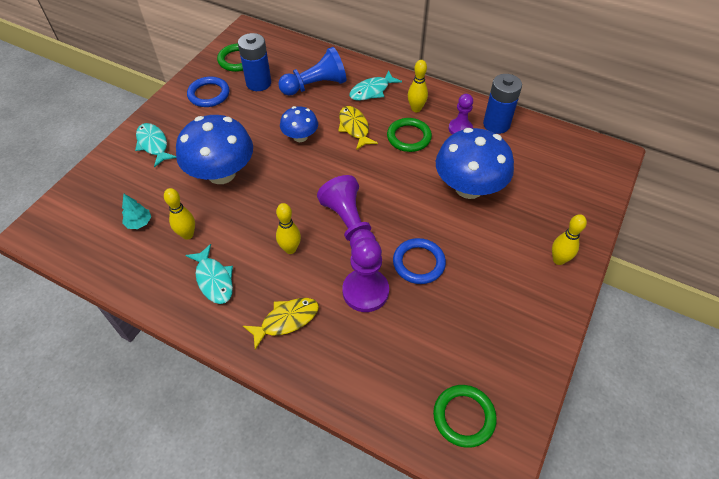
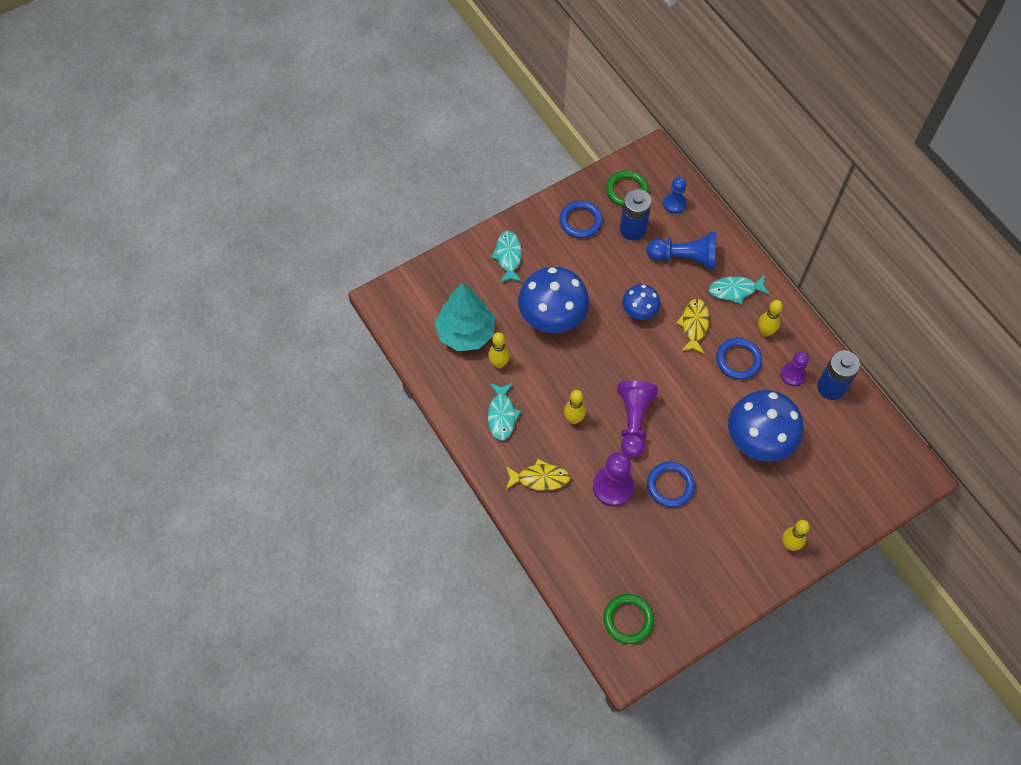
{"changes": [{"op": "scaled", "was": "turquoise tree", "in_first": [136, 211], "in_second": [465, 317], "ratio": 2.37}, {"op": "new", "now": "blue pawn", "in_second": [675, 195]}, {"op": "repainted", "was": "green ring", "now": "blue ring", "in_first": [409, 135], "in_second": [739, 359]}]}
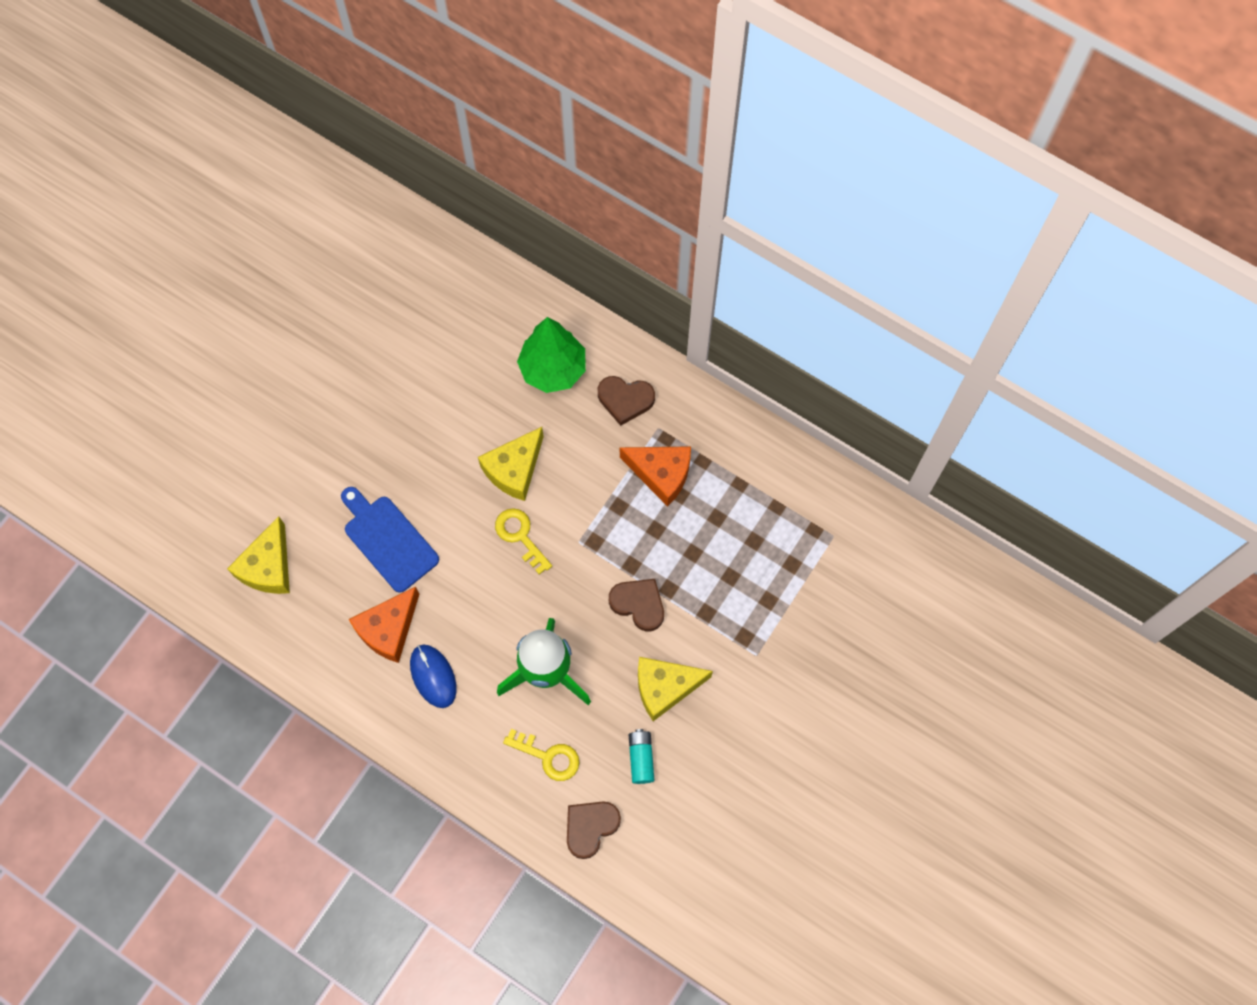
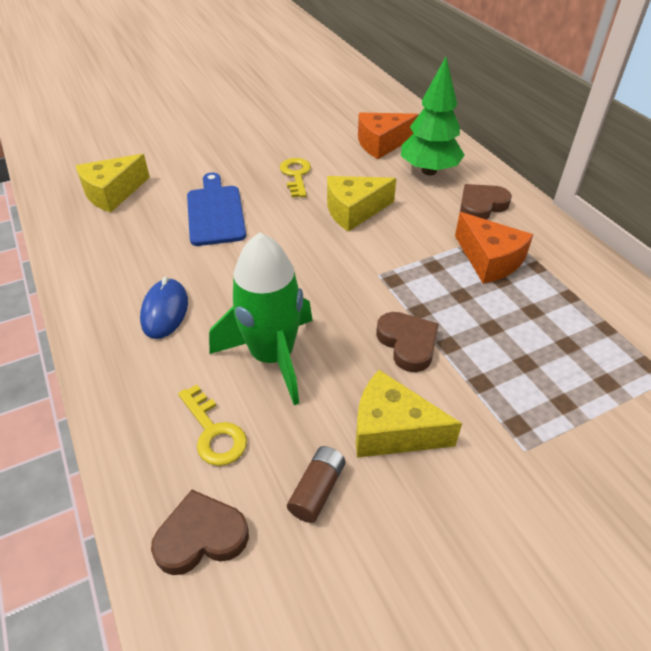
{"changes": [{"op": "shifted", "was": "yellow key", "in_first": [523, 541], "in_second": [295, 178]}, {"op": "repainted", "was": "turquoise battery", "now": "brown battery", "in_first": [641, 756], "in_second": [316, 484]}, {"op": "shifted", "was": "orange cheese", "in_first": [384, 625], "in_second": [388, 136]}, {"op": "rotated", "was": "brown heart", "in_first": [626, 401], "in_second": [486, 202], "clockwise": 105}]}
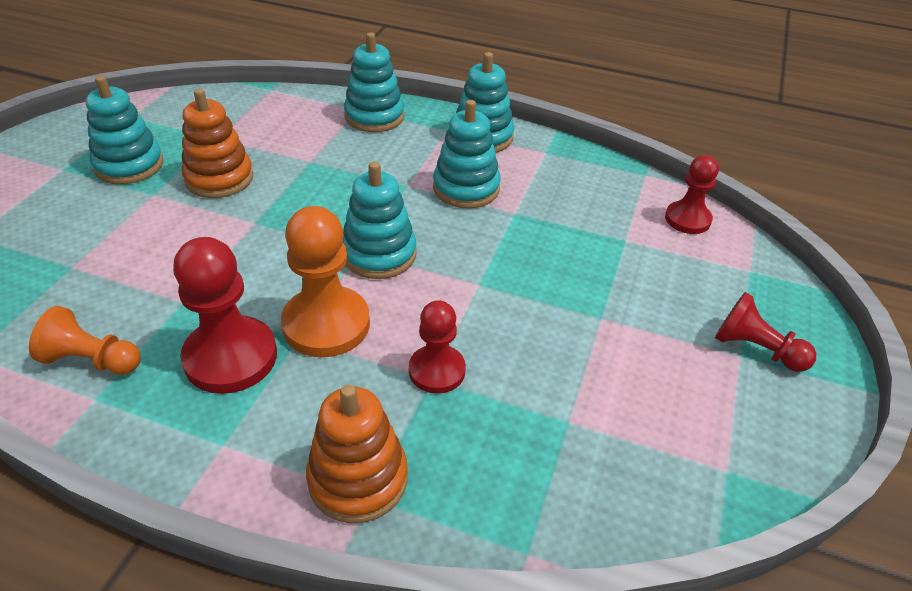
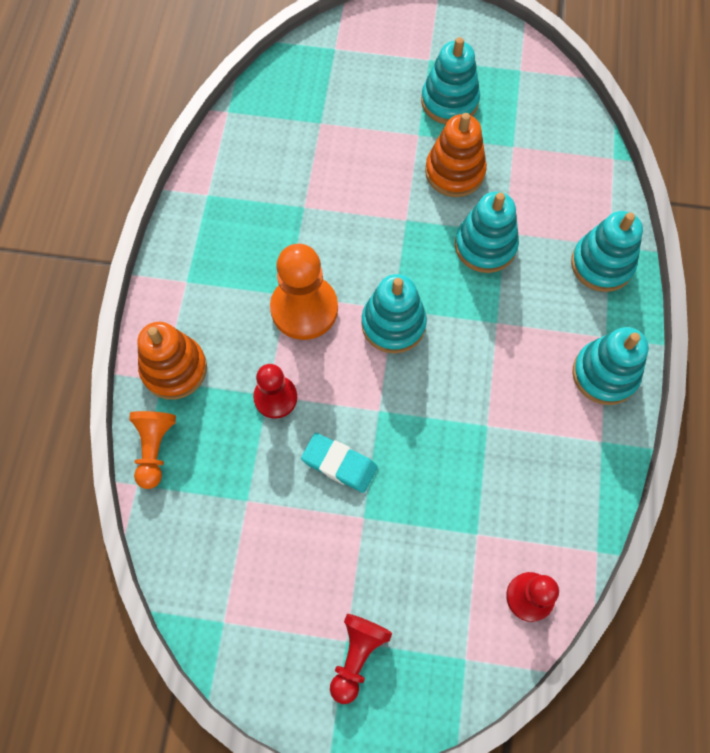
{"changes": [{"op": "shifted", "was": "orange pawn", "in_first": [85, 340], "in_second": [152, 450]}, {"op": "new", "now": "turquoise eraser", "in_second": [339, 463]}, {"op": "shifted", "was": "turquoise stacking toy", "in_first": [467, 154], "in_second": [487, 232]}, {"op": "gone", "was": "red pawn", "in_first": [225, 315]}]}
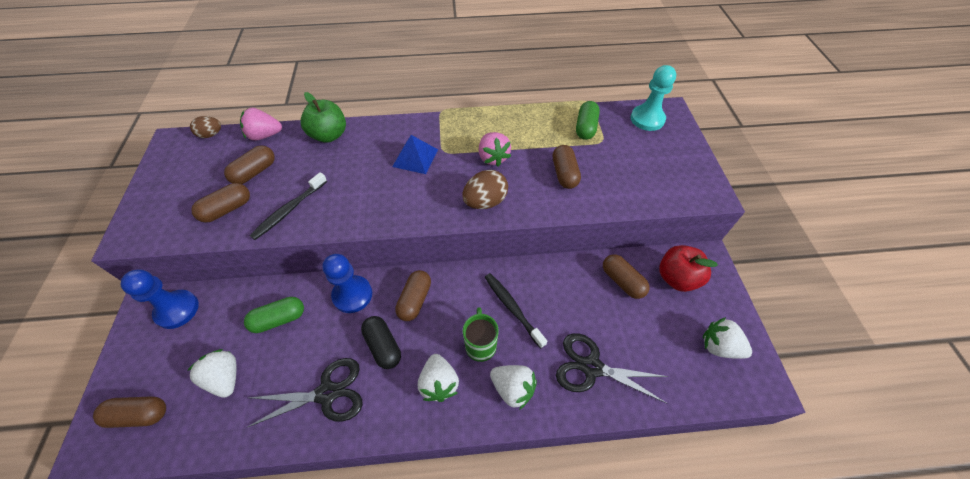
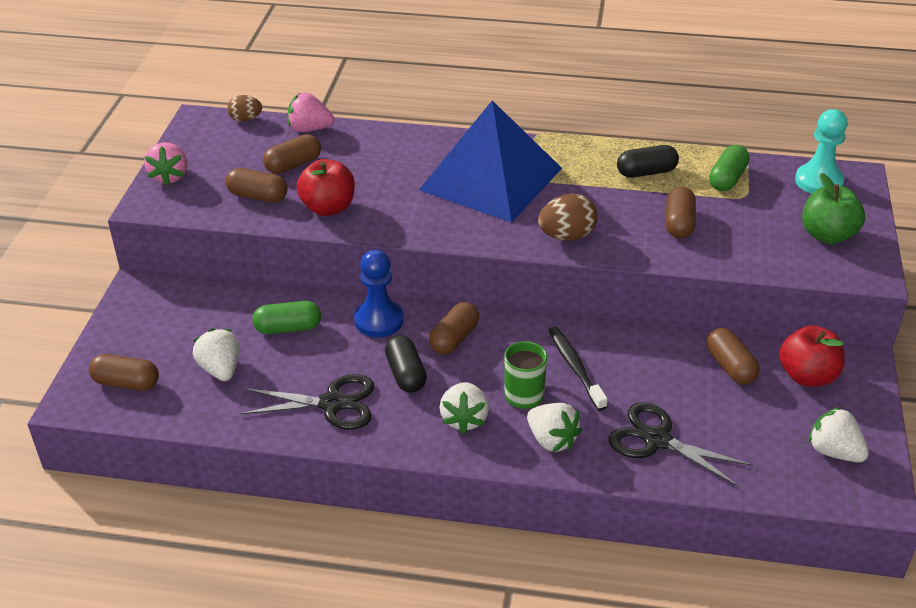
{"changes": [{"op": "shifted", "was": "pink strawberry", "in_first": [495, 149], "in_second": [165, 164]}, {"op": "rotated", "was": "brown capsule", "in_first": [220, 203], "in_second": [256, 185], "clockwise": 45}, {"op": "swapped", "was": "black toothbrush", "now": "red apple", "in_first": [288, 206], "in_second": [326, 187]}, {"op": "scaled", "was": "blue pyramid", "in_first": [415, 154], "in_second": [490, 161], "ratio": 2.3}, {"op": "new", "now": "black capsule", "in_second": [648, 161]}, {"op": "shifted", "was": "green apple", "in_first": [323, 117], "in_second": [833, 208]}, {"op": "gone", "was": "blue pawn", "in_first": [160, 299]}]}
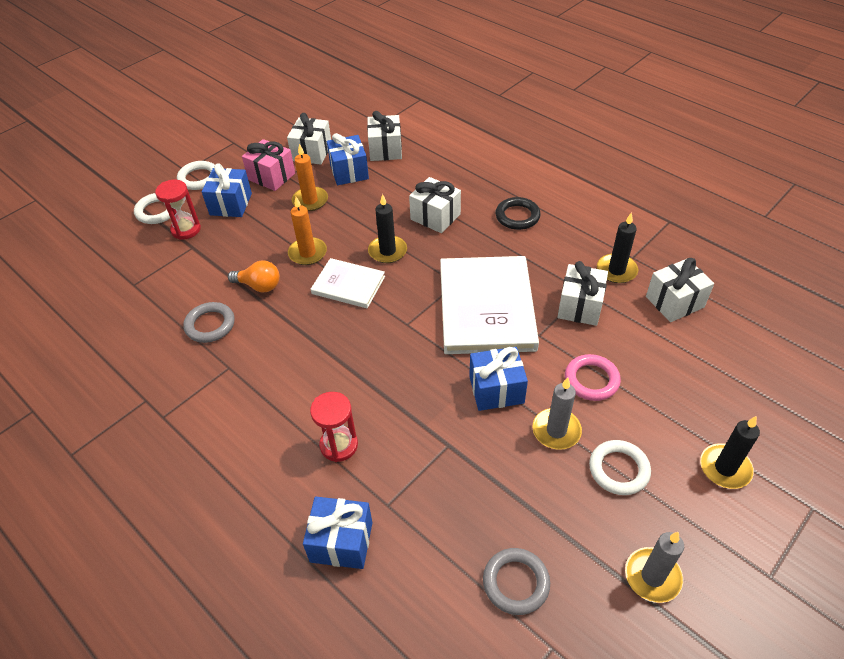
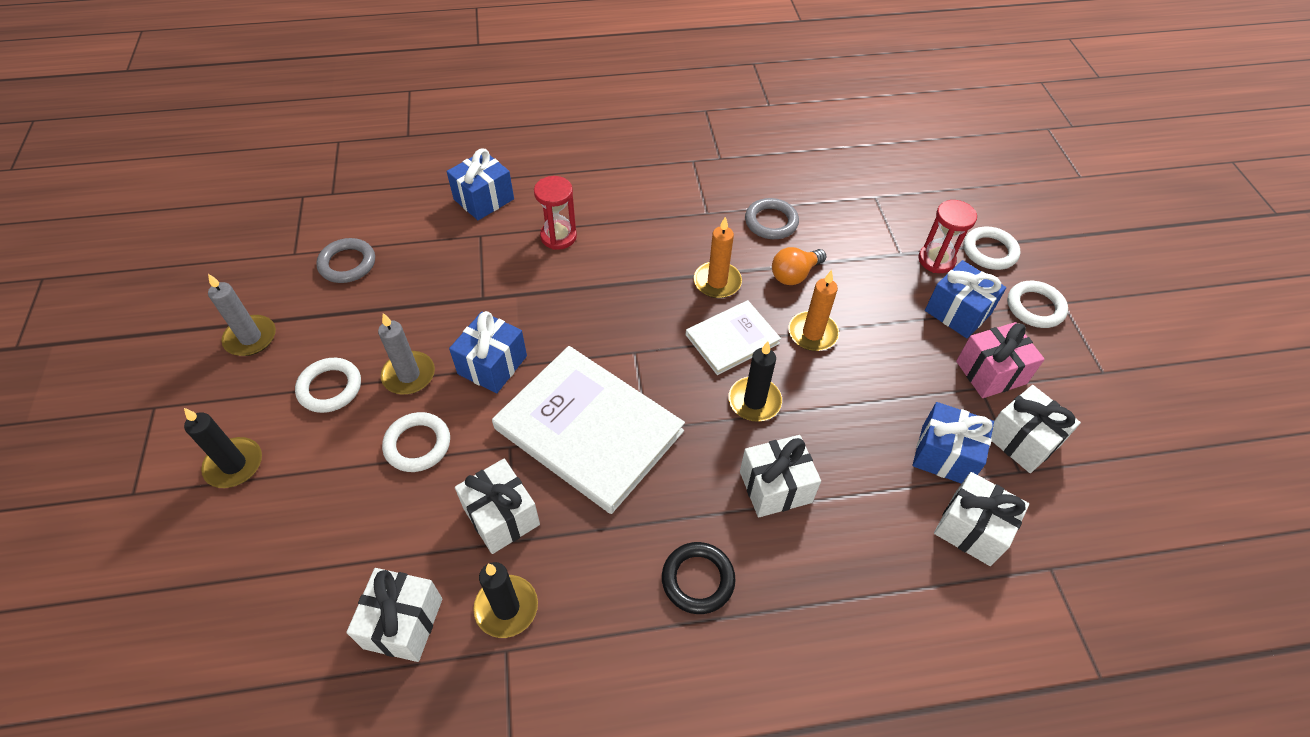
{"changes": [{"op": "repainted", "was": "pink ring", "now": "white ring", "in_first": [593, 377], "in_second": [416, 442]}, {"op": "shifted", "was": "orange candle", "in_first": [310, 177], "in_second": [718, 257]}]}
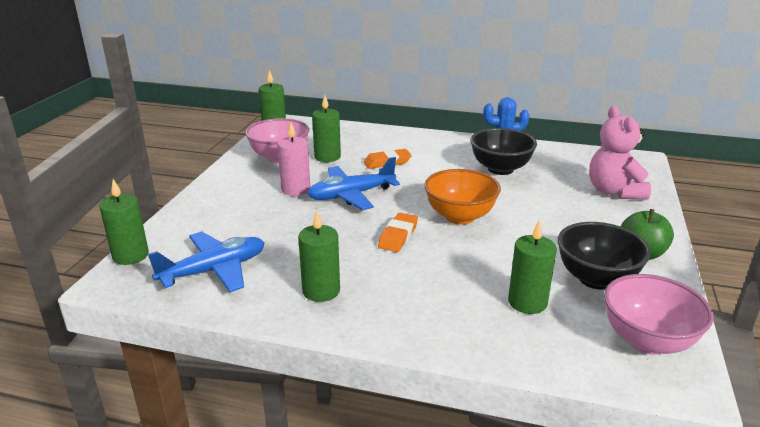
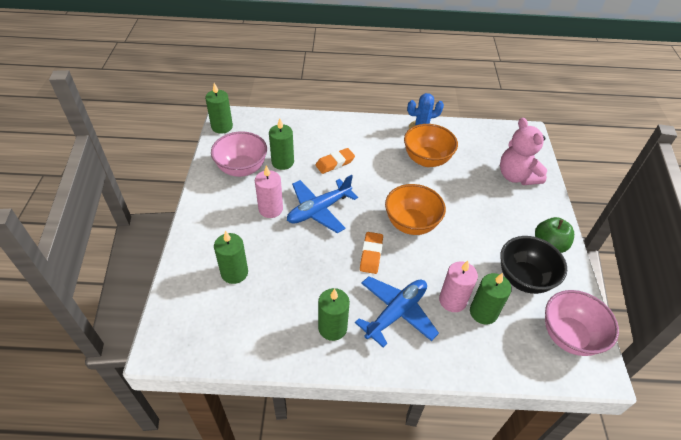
{"changes": [{"op": "shifted", "was": "green candle", "in_first": [124, 222], "in_second": [231, 257]}, {"op": "shifted", "was": "blue plane", "in_first": [206, 262], "in_second": [397, 311]}, {"op": "repainted", "was": "black bowl", "now": "orange bowl", "in_first": [503, 151], "in_second": [431, 145]}, {"op": "new", "now": "pink candle", "in_second": [458, 286]}]}
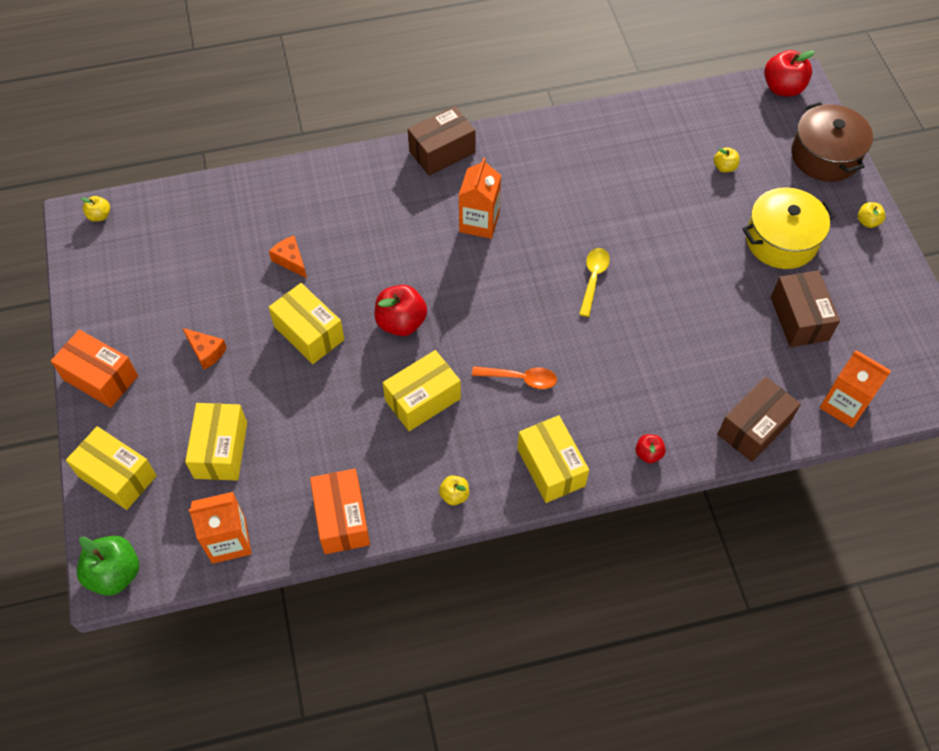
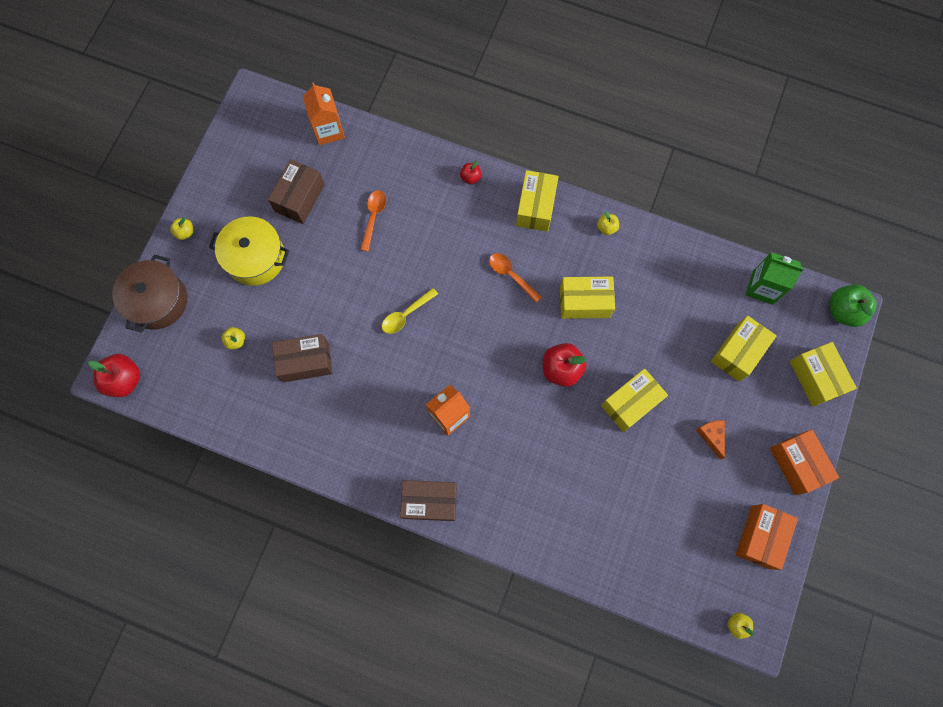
{"changes": [{"op": "shifted", "was": "brown box", "in_first": [759, 419], "in_second": [302, 358]}, {"op": "new", "now": "orange spoon", "in_second": [373, 221]}, {"op": "rotated", "was": "yellow box", "in_first": [307, 323], "in_second": [634, 400], "clockwise": 60}, {"op": "shifted", "was": "orange box", "in_first": [340, 511], "in_second": [767, 537]}, {"op": "repainted", "was": "orange carton", "now": "green carton", "in_first": [220, 528], "in_second": [775, 278]}, {"op": "gone", "was": "orange cheese", "in_first": [288, 257]}]}
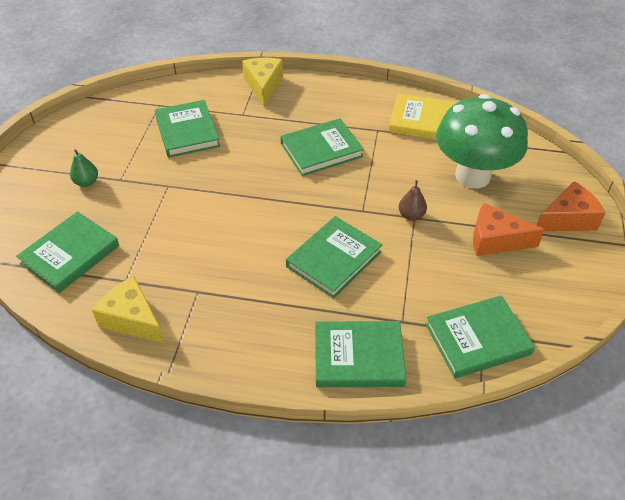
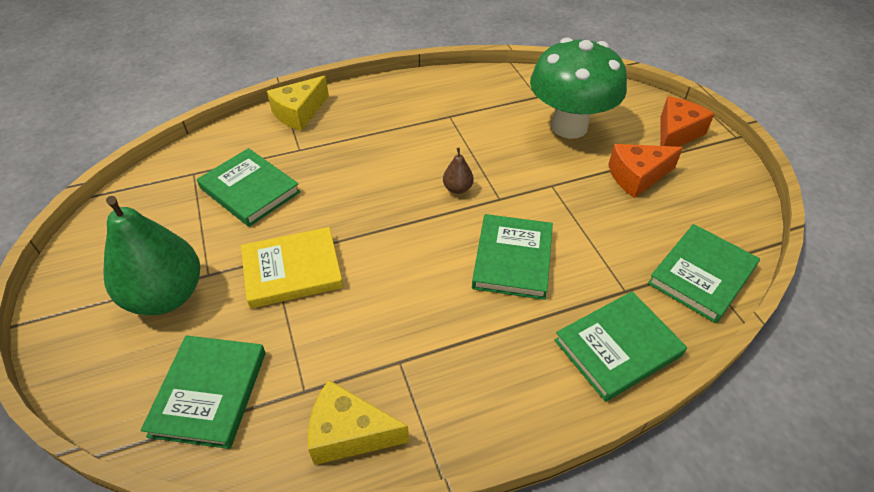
{"changes": [{"op": "scaled", "was": "green pear", "in_first": [84, 168], "in_second": [152, 255], "ratio": 2.39}, {"op": "shifted", "was": "yellow book", "in_first": [423, 117], "in_second": [292, 268]}, {"op": "rotated", "was": "yellow cheese", "in_first": [262, 82], "in_second": [298, 103], "clockwise": -105}, {"op": "shifted", "was": "brown pear", "in_first": [413, 200], "in_second": [458, 171]}, {"op": "gone", "was": "green book", "in_first": [322, 147]}]}
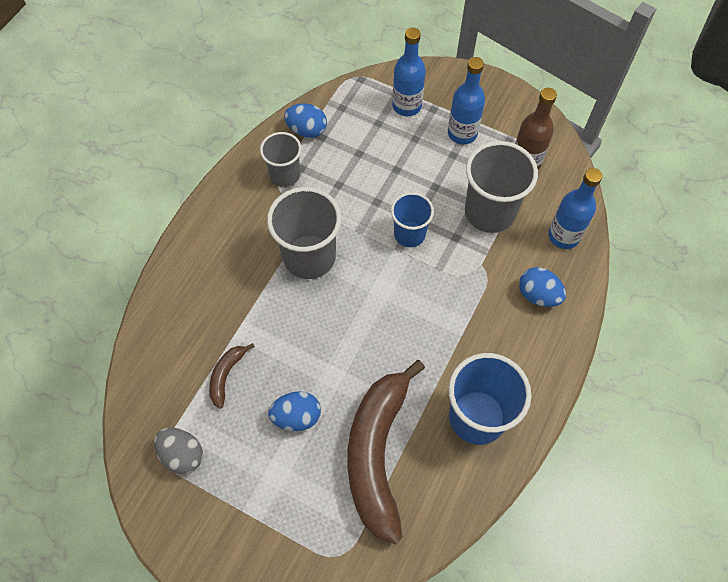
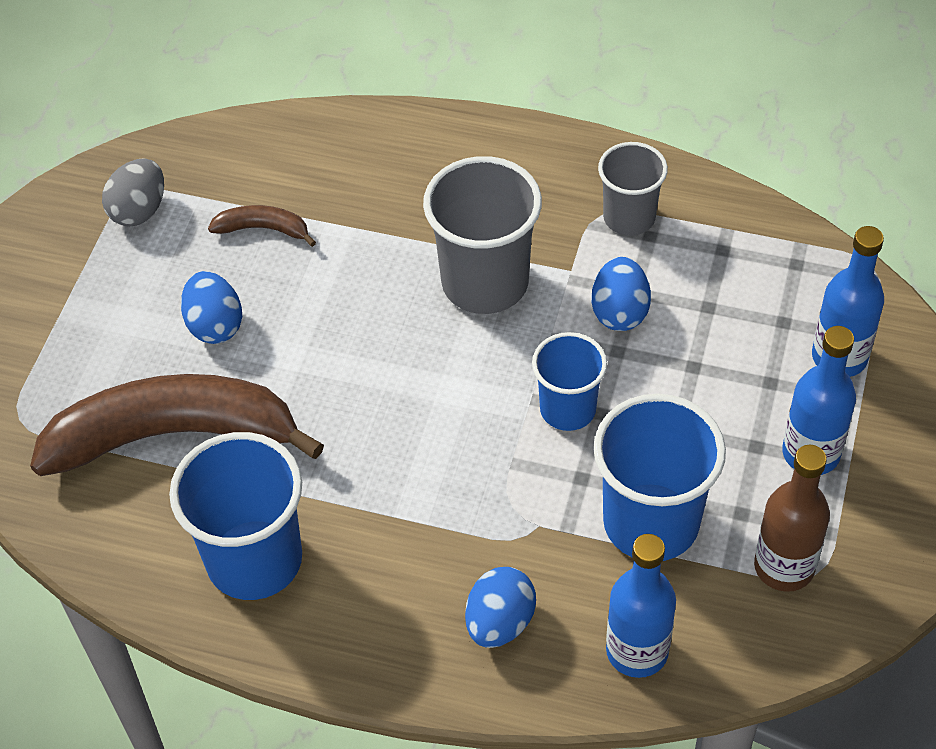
{"changes": [{"op": "shifted", "was": "blue egg", "in_first": [305, 120], "in_second": [621, 294]}, {"op": "repainted", "was": "grey cup", "now": "blue cup", "in_first": [501, 187], "in_second": [659, 477]}]}
